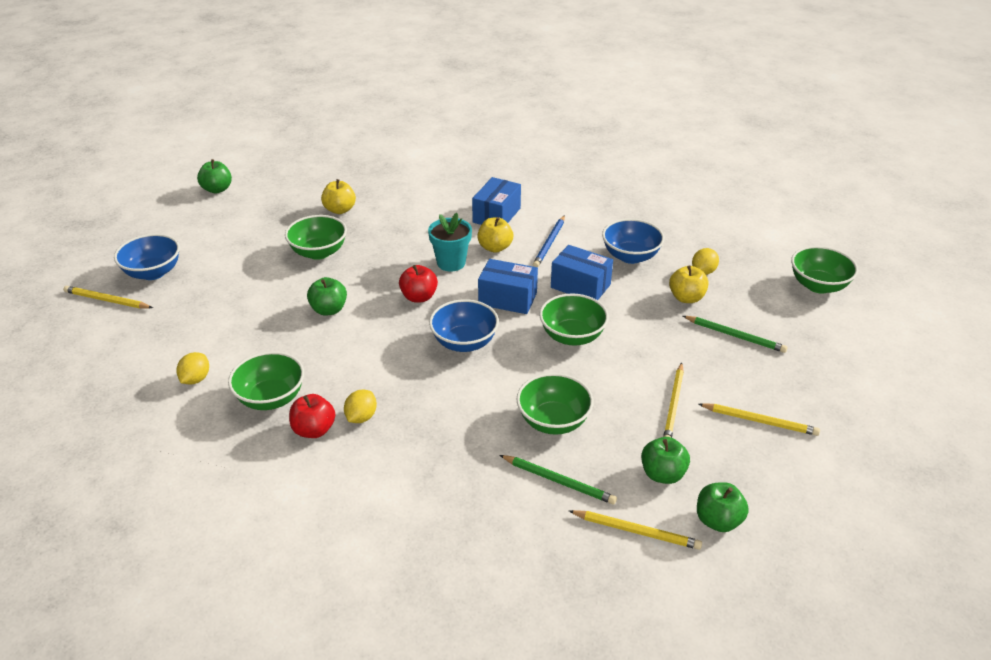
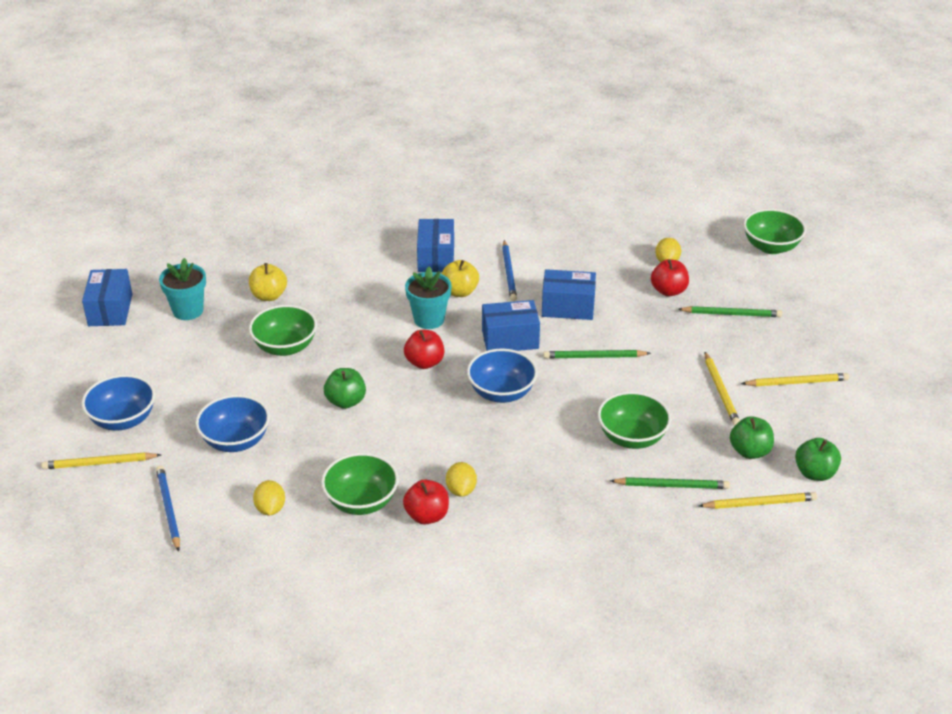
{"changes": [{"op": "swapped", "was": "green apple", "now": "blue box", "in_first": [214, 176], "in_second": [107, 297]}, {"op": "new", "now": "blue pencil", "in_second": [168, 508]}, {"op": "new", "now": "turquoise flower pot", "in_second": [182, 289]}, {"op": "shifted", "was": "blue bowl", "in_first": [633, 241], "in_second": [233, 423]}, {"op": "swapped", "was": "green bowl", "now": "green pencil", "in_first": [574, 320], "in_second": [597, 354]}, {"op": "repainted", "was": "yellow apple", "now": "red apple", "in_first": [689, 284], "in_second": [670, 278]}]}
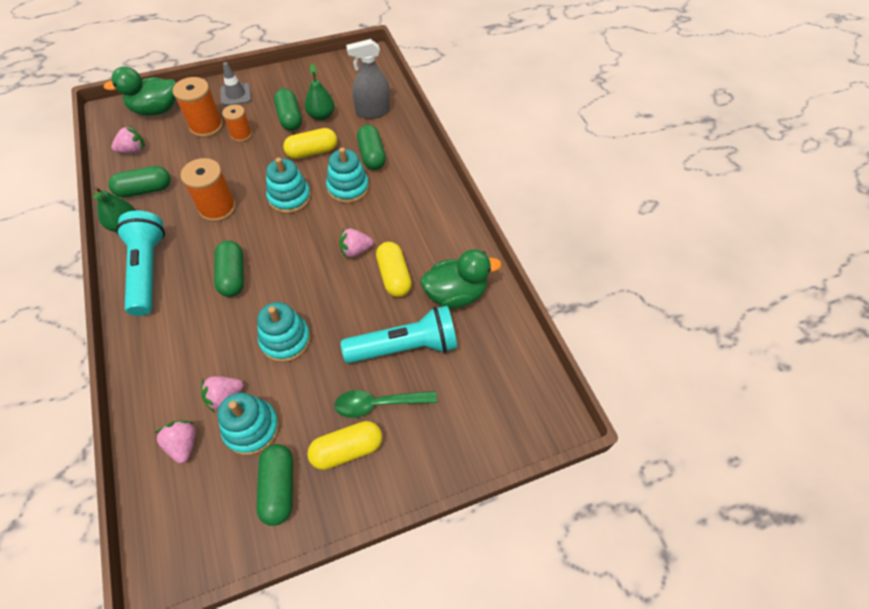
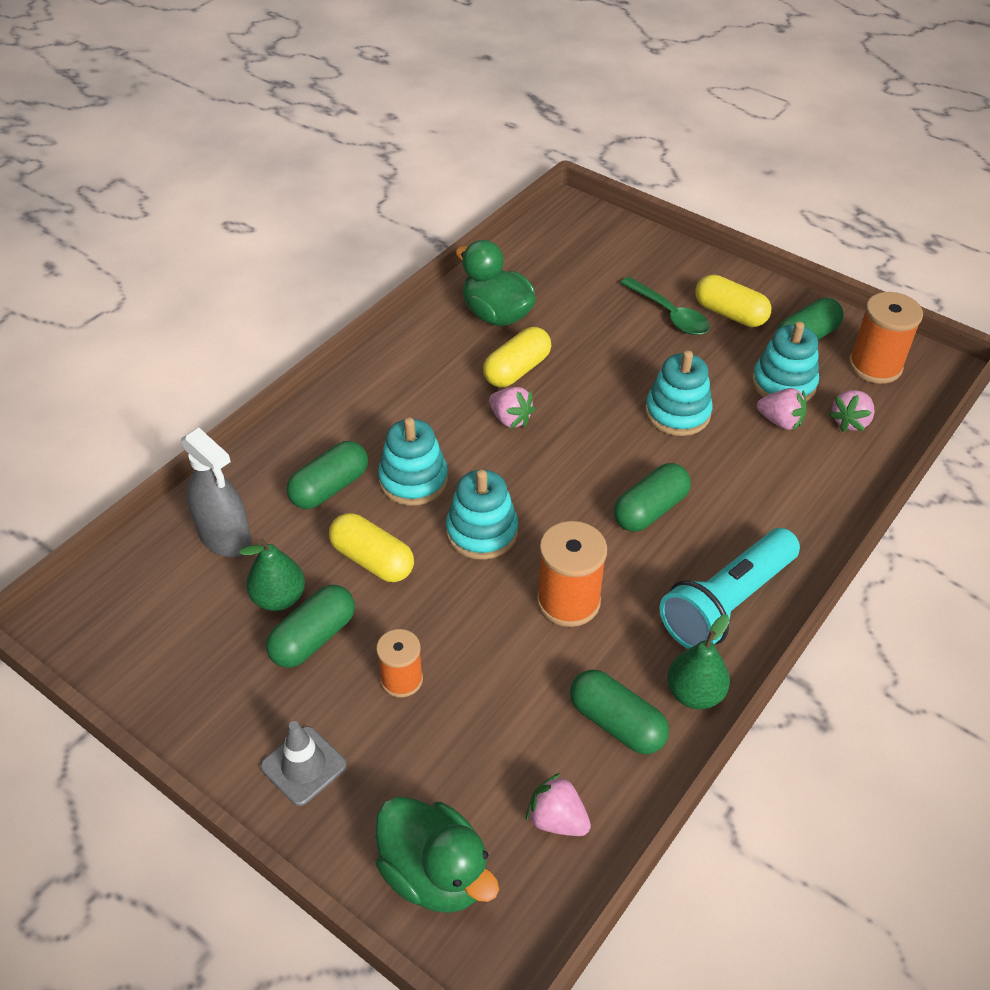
{"changes": [{"op": "shifted", "was": "orange spool", "in_first": [198, 107], "in_second": [886, 338]}, {"op": "gone", "was": "turquoise flashlight", "in_first": [399, 334]}]}
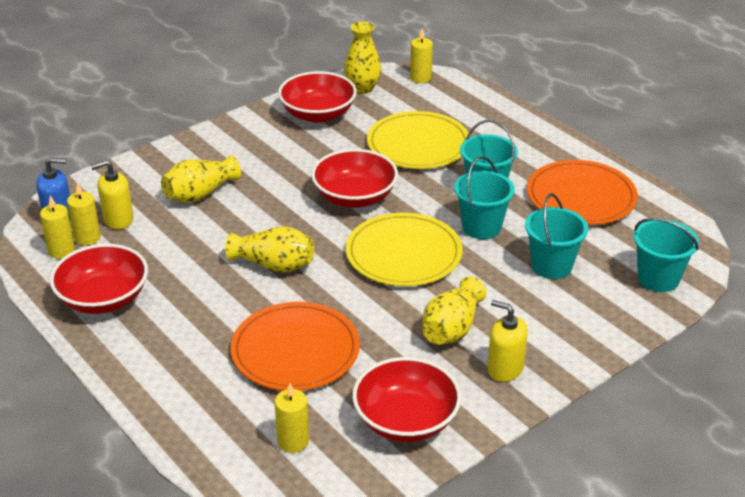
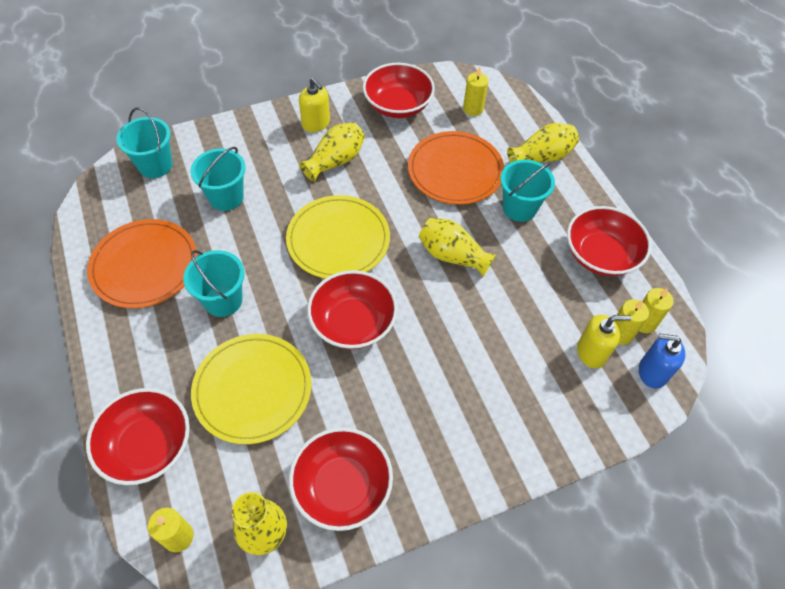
{"changes": [{"op": "new", "now": "red bowl", "in_second": [138, 436]}, {"op": "shifted", "was": "turquoise bucket", "in_first": [484, 197], "in_second": [527, 191]}, {"op": "shifted", "was": "yellow vase", "in_first": [201, 179], "in_second": [543, 143]}]}
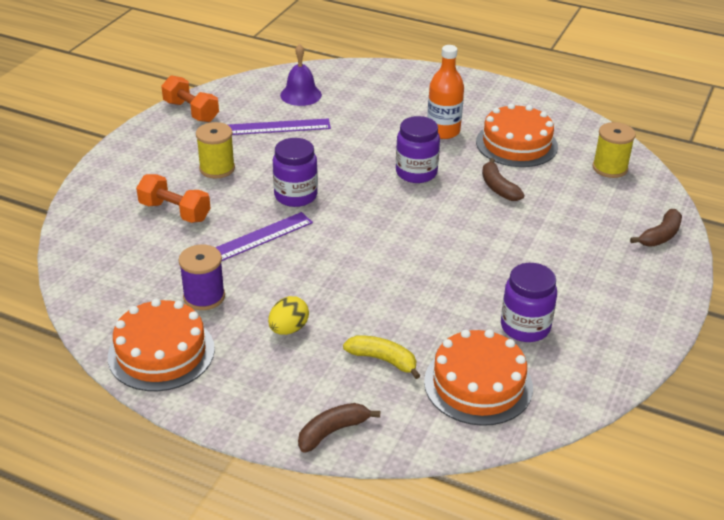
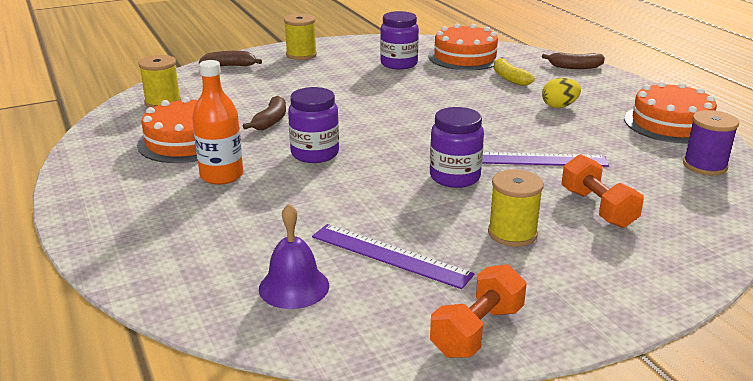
{"changes": [{"op": "new", "now": "yellow spool", "in_second": [300, 37]}, {"op": "rotated", "was": "orange dumbbell", "in_first": [190, 98], "in_second": [478, 311], "clockwise": 45}, {"op": "shifted", "was": "purple spool", "in_first": [202, 277], "in_second": [711, 142]}]}
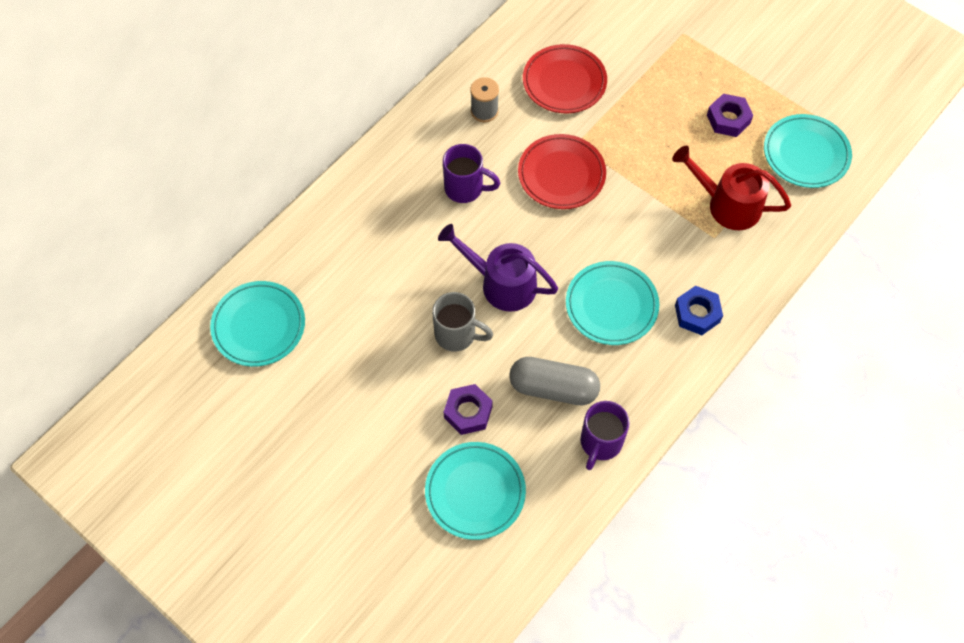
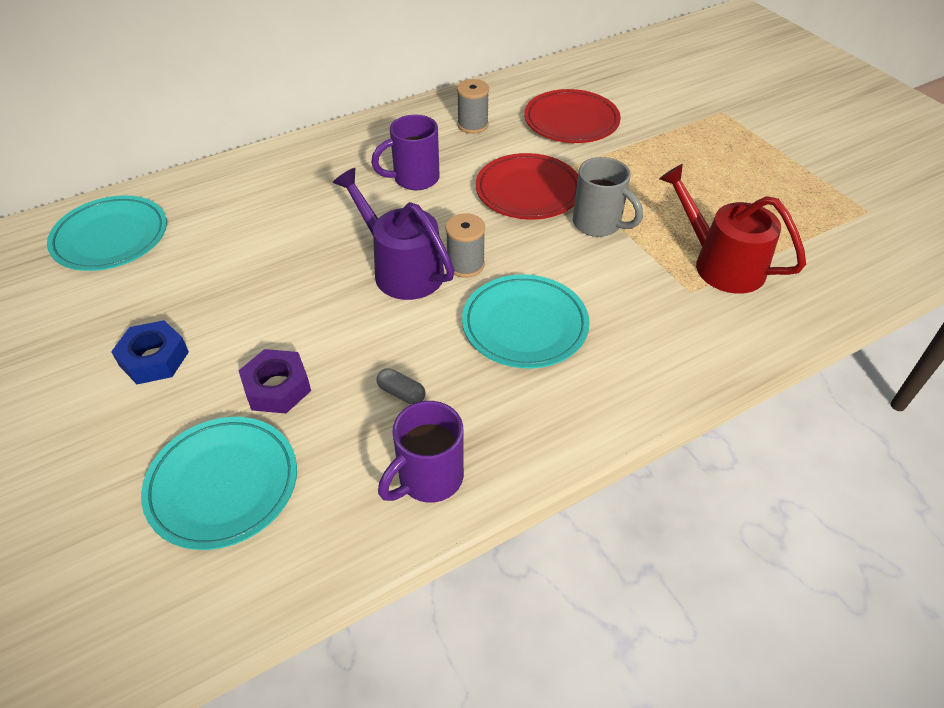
{"changes": [{"op": "shifted", "was": "blue nut", "in_first": [699, 310], "in_second": [150, 352]}, {"op": "rotated", "was": "purple mug", "in_first": [471, 173], "in_second": [405, 152], "clockwise": 120}, {"op": "scaled", "was": "grey capsule", "in_first": [554, 381], "in_second": [401, 386], "ratio": 0.43}, {"op": "new", "now": "grey spool", "in_second": [465, 245]}, {"op": "shifted", "was": "grey mug", "in_first": [462, 322], "in_second": [608, 197]}, {"op": "gone", "was": "purple nut", "in_first": [730, 115]}, {"op": "gone", "was": "turquoise plate", "in_first": [808, 151]}]}
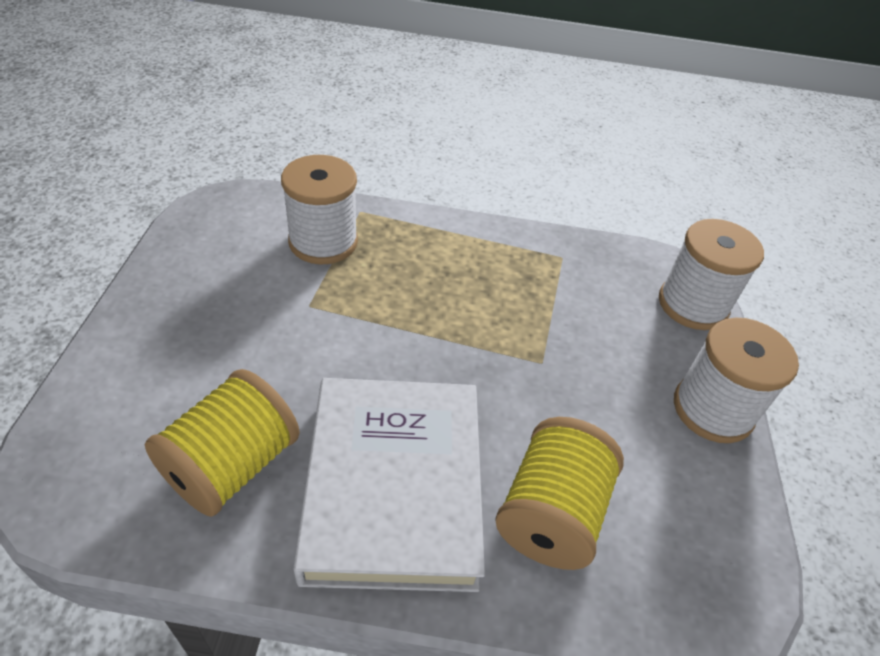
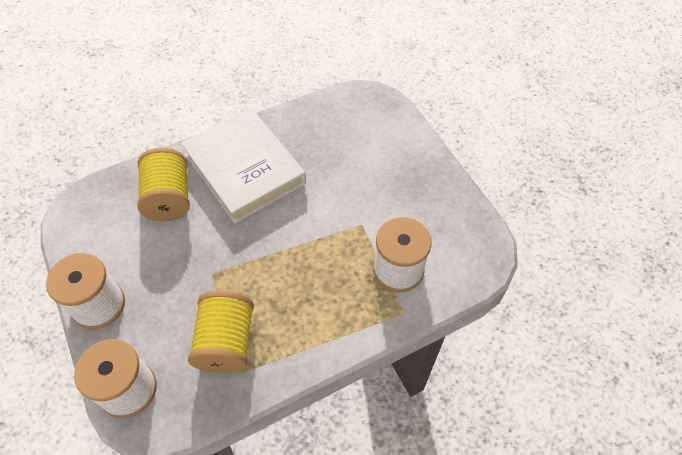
{"changes": [{"op": "shifted", "was": "yellow spool", "in_first": [222, 443], "in_second": [221, 331]}]}
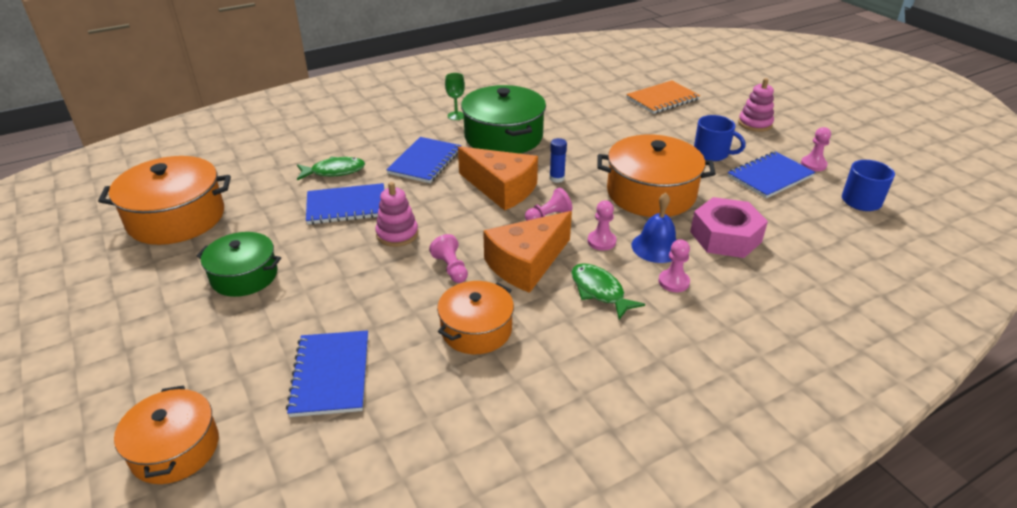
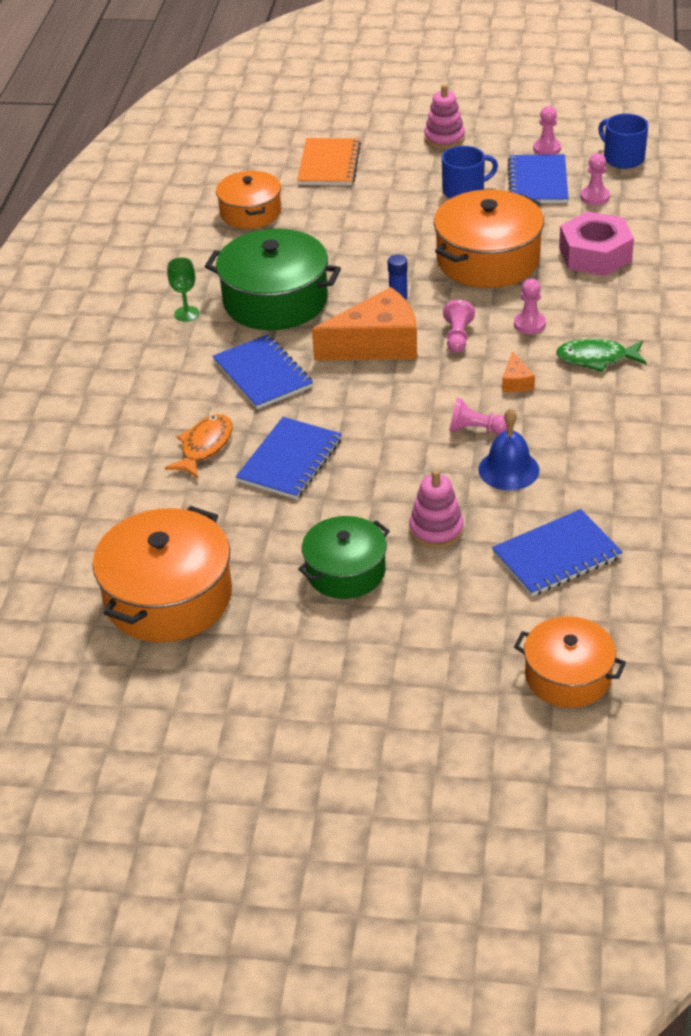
{"changes": [{"op": "repainted", "was": "green fish", "now": "orange fish", "in_first": [331, 168], "in_second": [199, 446]}, {"op": "shifted", "was": "orange pot", "in_first": [475, 317], "in_second": [248, 200]}, {"op": "shifted", "was": "pink stacking toy", "in_first": [397, 214], "in_second": [436, 508]}, {"op": "shifted", "was": "blue bell", "in_first": [654, 227], "in_second": [508, 449]}, {"op": "rotated", "was": "blue notebook", "in_first": [327, 374], "in_second": [557, 552], "clockwise": -60}, {"op": "scaled", "was": "orange cheese", "in_first": [527, 252], "in_second": [518, 371], "ratio": 0.43}, {"op": "shifted", "was": "pink pawn", "in_first": [674, 265], "in_second": [595, 179]}]}
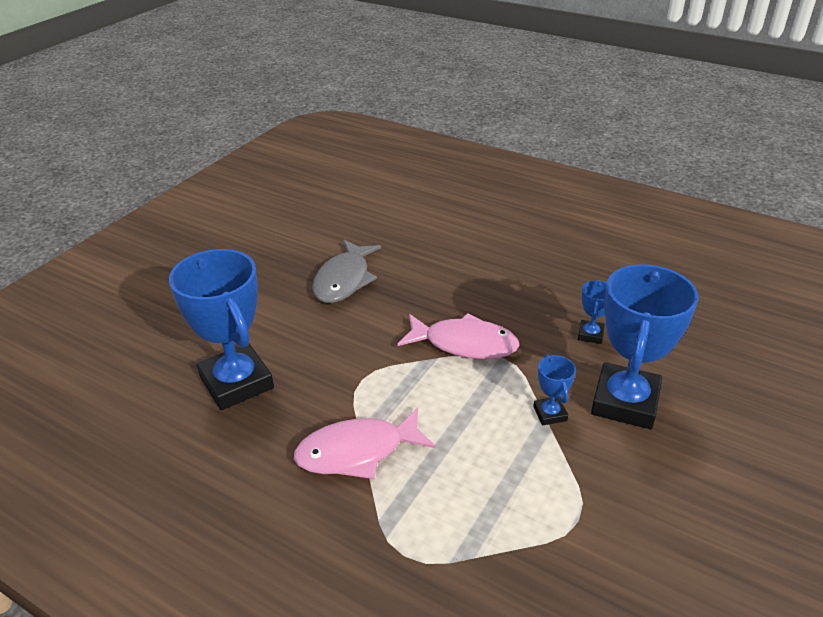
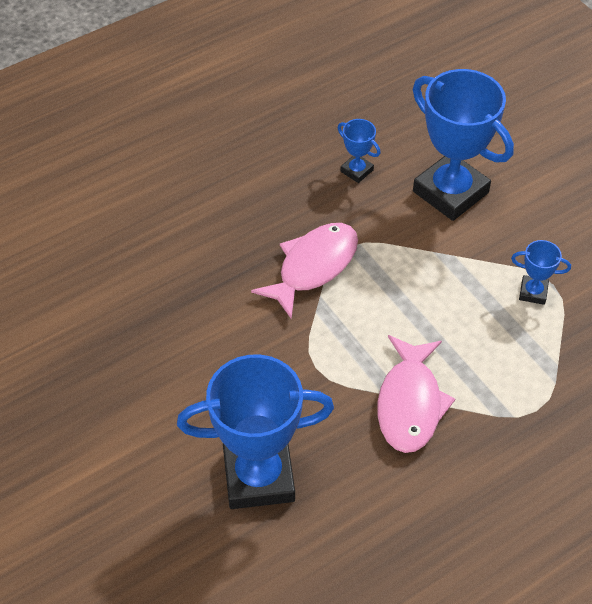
{"changes": [{"op": "shifted", "was": "blue trophy", "in_first": [554, 389], "in_second": [541, 272]}, {"op": "gone", "was": "grey fish", "in_first": [346, 271]}]}
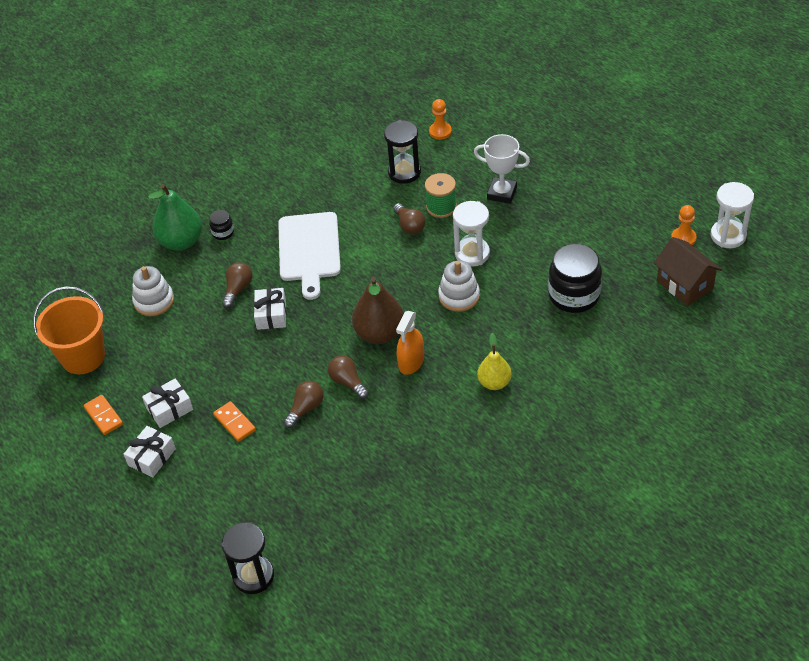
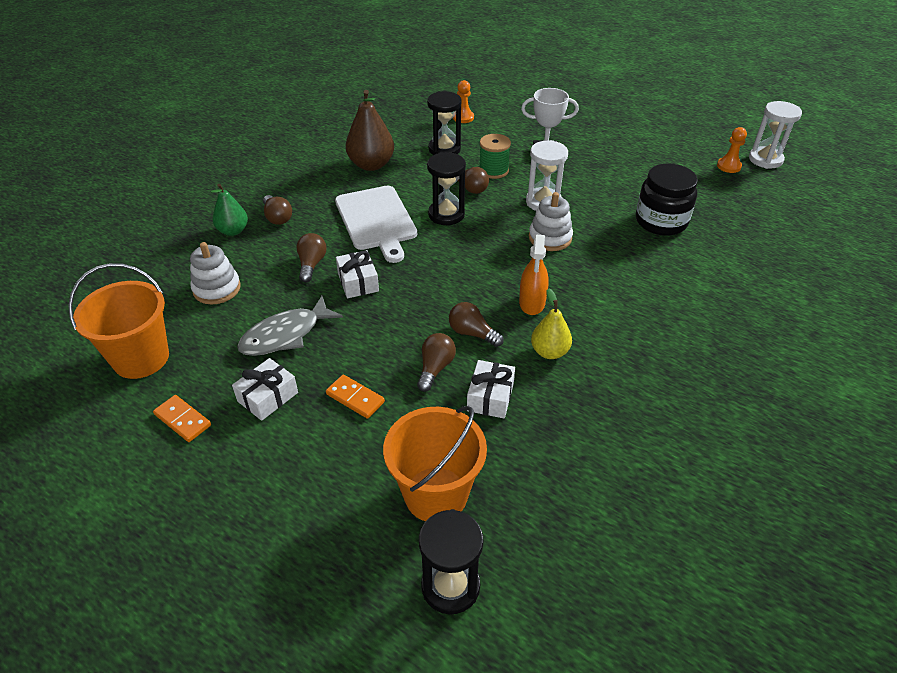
{"changes": [{"op": "scaled", "was": "green pear", "in_first": [175, 217], "in_second": [229, 210], "ratio": 0.63}, {"op": "new", "now": "grey fish", "in_second": [290, 325]}, {"op": "swapped", "was": "black jar", "now": "brown light bulb", "in_first": [221, 225], "in_second": [277, 210]}, {"op": "shifted", "was": "brown pear", "in_first": [378, 310], "in_second": [370, 130]}, {"op": "new", "now": "orange bucket", "in_second": [435, 463]}, {"op": "new", "now": "black hourglass", "in_second": [446, 188]}, {"op": "shifted", "was": "white gift", "in_first": [150, 452], "in_second": [491, 389]}, {"op": "shifted", "was": "yellow pear", "in_first": [494, 361], "in_second": [551, 323]}, {"op": "gone", "was": "brown house", "in_first": [688, 271]}]}
